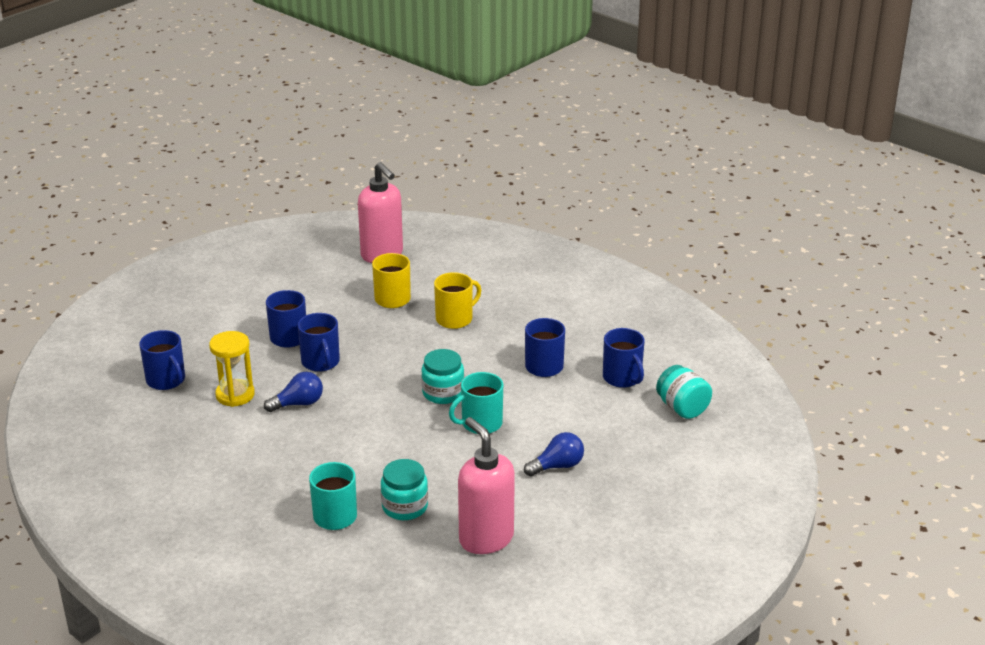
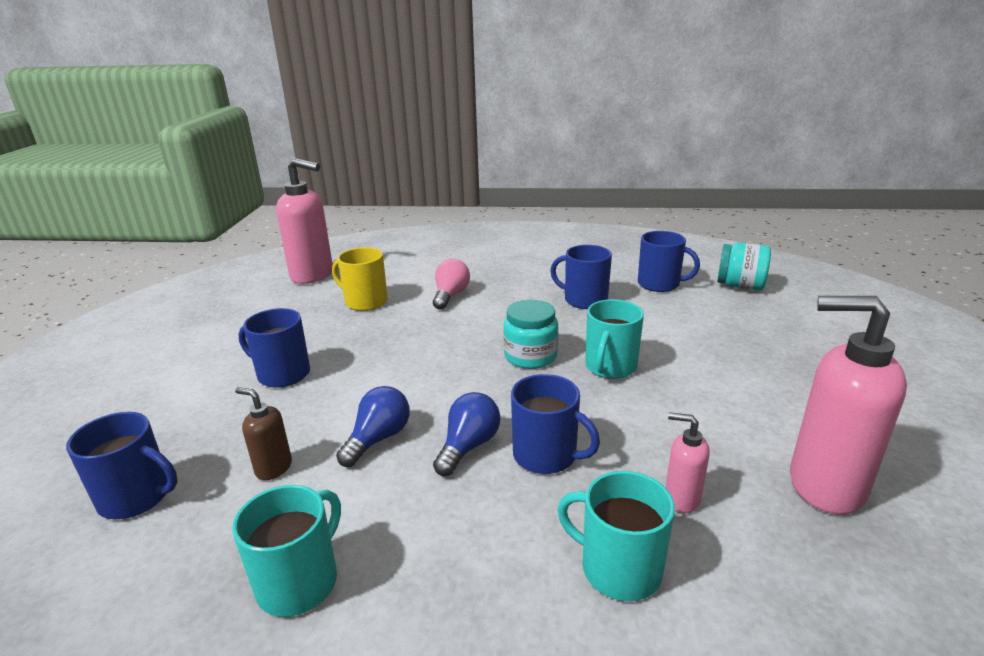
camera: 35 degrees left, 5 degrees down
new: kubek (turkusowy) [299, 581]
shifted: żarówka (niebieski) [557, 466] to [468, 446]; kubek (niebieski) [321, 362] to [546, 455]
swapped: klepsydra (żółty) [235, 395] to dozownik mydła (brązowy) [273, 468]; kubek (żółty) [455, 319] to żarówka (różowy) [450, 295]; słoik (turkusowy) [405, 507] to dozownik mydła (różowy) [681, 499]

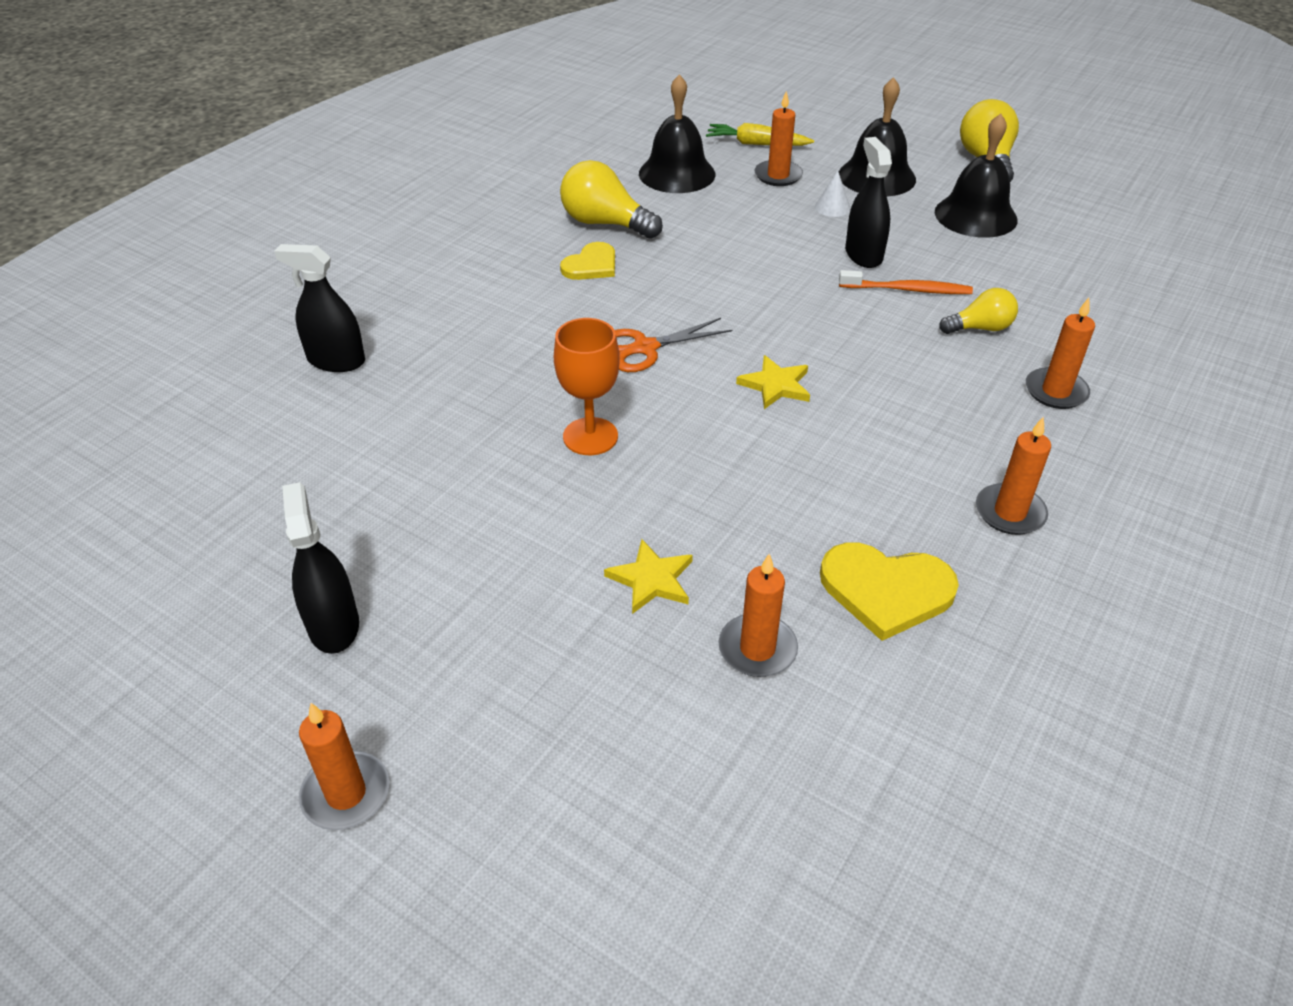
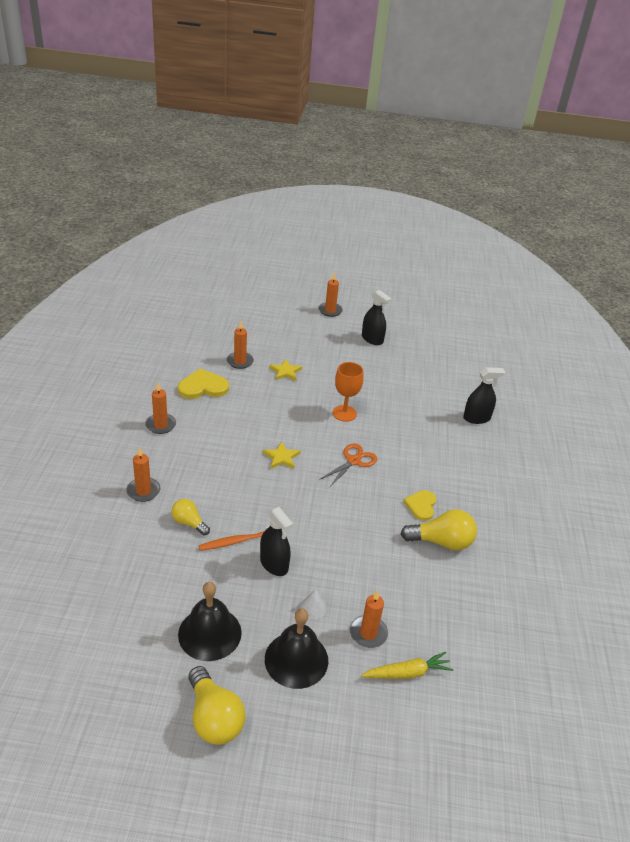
camera: 150 degrees right, 5 degrees down
gone: dzwonek (czarny) [677, 173]
rotated: żarówka (żółty) [980, 328] = [189, 523] 75 degrees clockwise

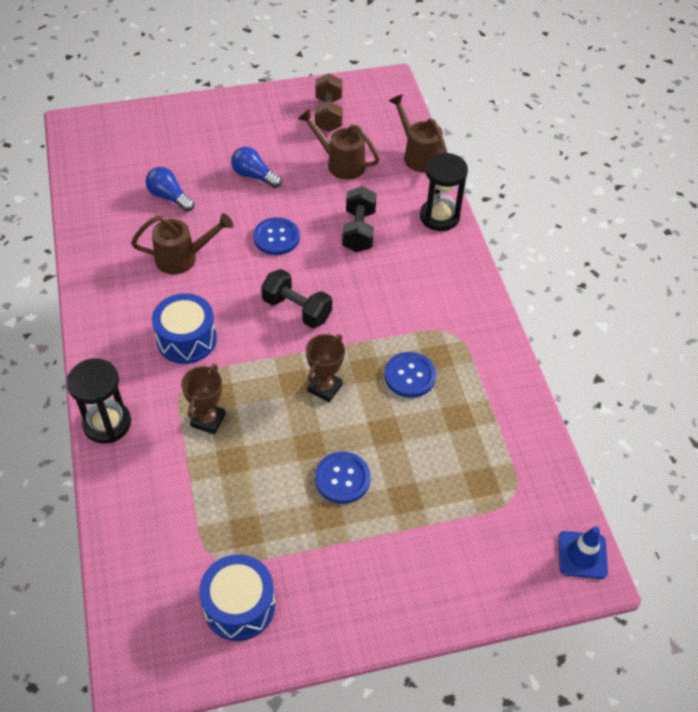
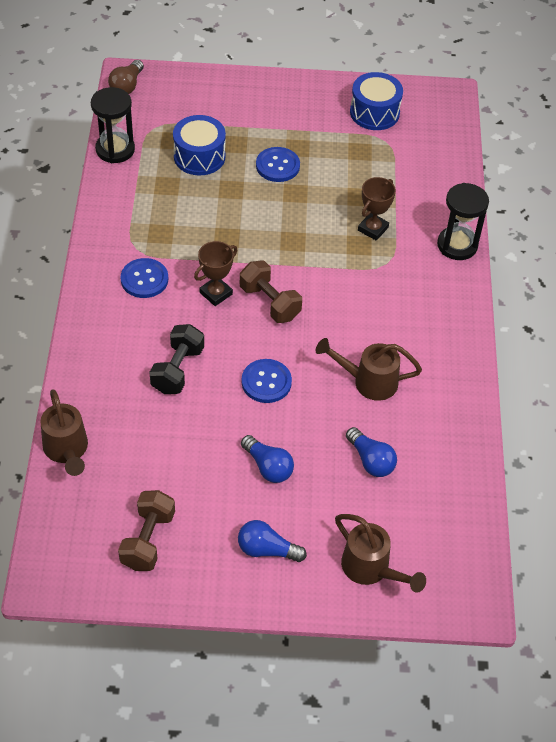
camera: 165 degrees left, 0 degrees up
new: żarówka (niebieski) [266, 550]
shifted: klepsydra (czarny) [439, 217] to [115, 149]; guzik (niebieski) [410, 376] to [144, 279]; bęben (niebieski) [186, 339] to [199, 156]; puchar (brązowy) [325, 388] to [216, 293]; konewka (brązowy) [340, 163] to [371, 569]
swapped: pachołek (niebieski) [582, 555] to żarówka (brązowy) [127, 86]
repainted: hantel (czarny) [297, 309] to hantel (brązowy) [269, 302]

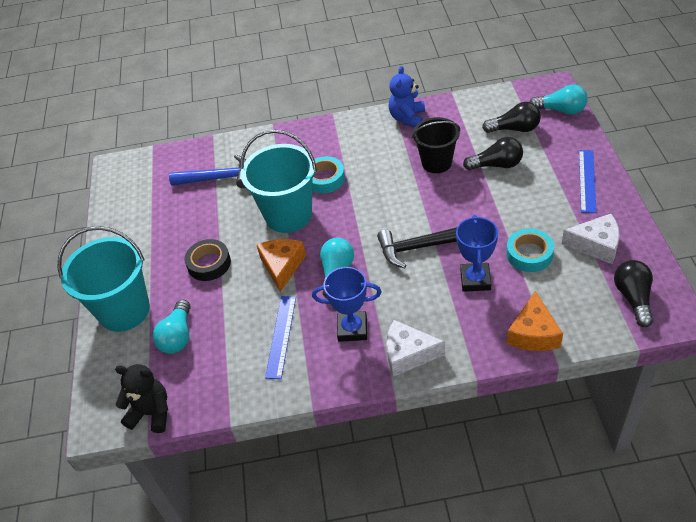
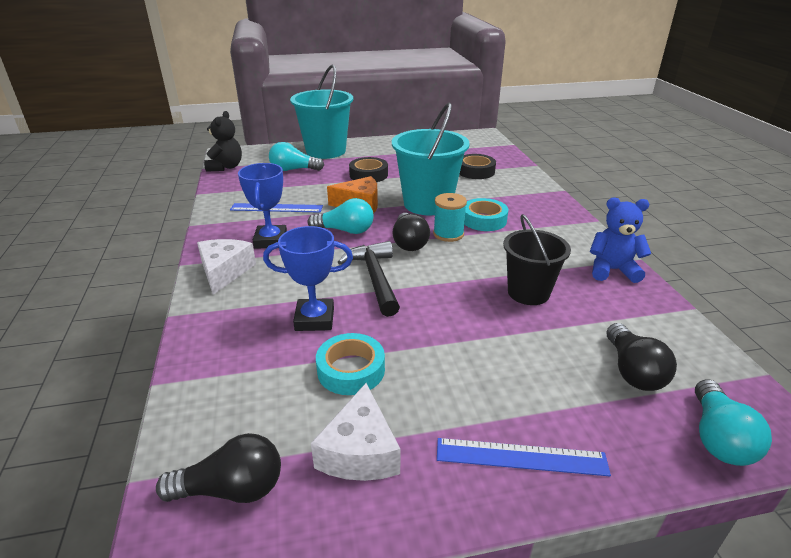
camera: 80 degrees right, 15 degrees down
gone: ser (pomarańczowy) [533, 333]
new: szpulka (turkusowy) [448, 234]
shifted: żarówka (czarny) [496, 165] to [409, 242]
swapped: młotek (niebieski) [218, 178] to taśma klejąca (czarny) [475, 171]

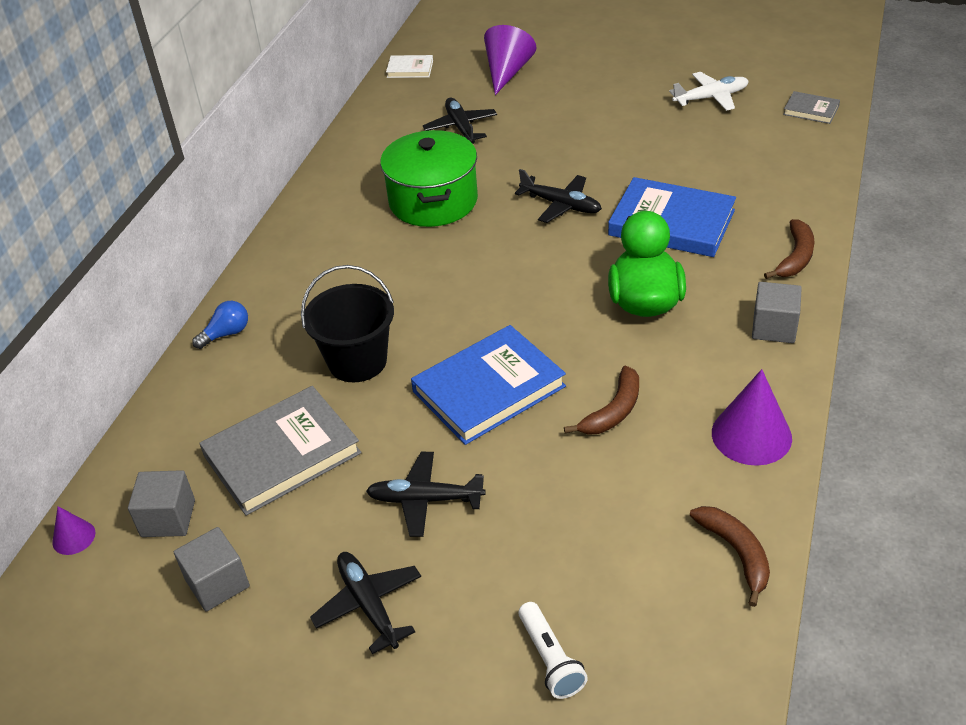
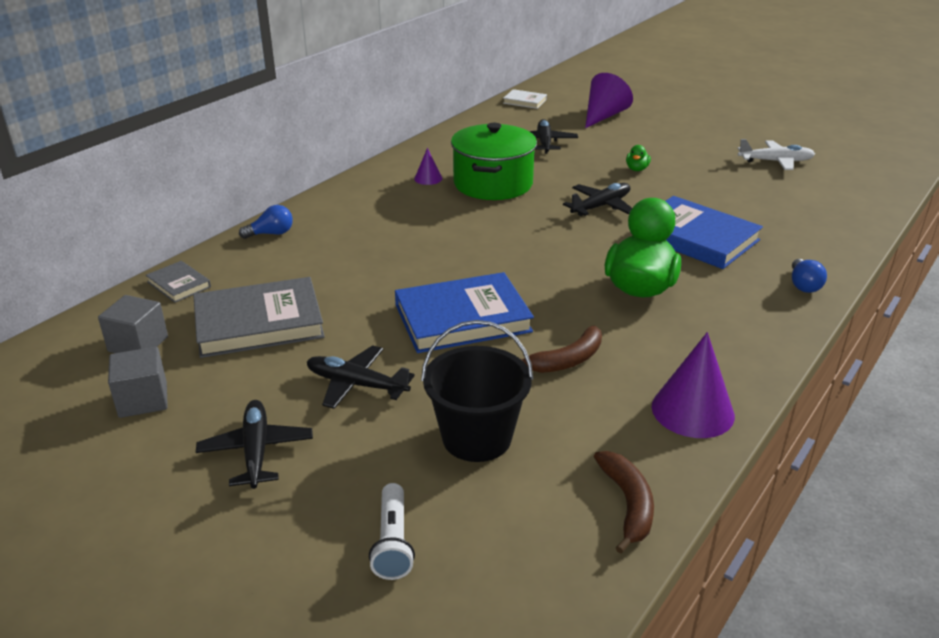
camera: 15 degrees right, 10 degrees down
gone: sześcian (szary) [774, 327]
new: kaczka (zielony) [637, 169]
shifted: książka (szary) [811, 110] to [179, 284]; stożek (fioletowy) [73, 537] to [428, 178]; wiadro (czarny) [357, 361] to [477, 438]
swapped: banan (brązowy) [795, 257] to żarówka (niebieski) [803, 285]
rotated: samolot (czarny) [560, 205] = [600, 206] 90 degrees counterclockwise

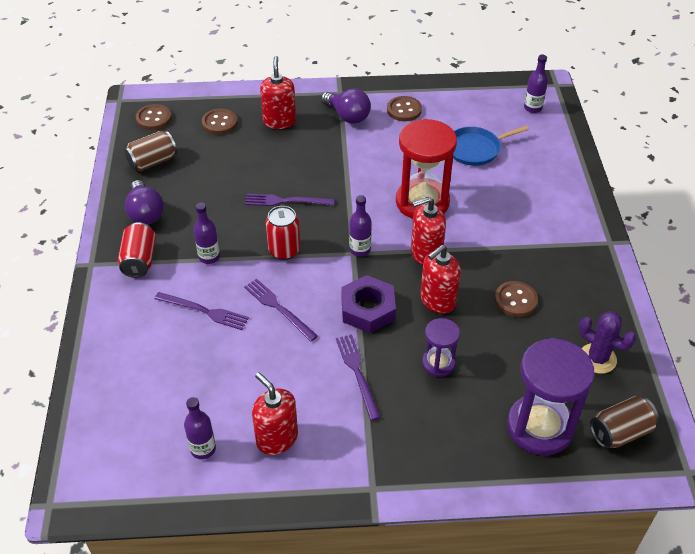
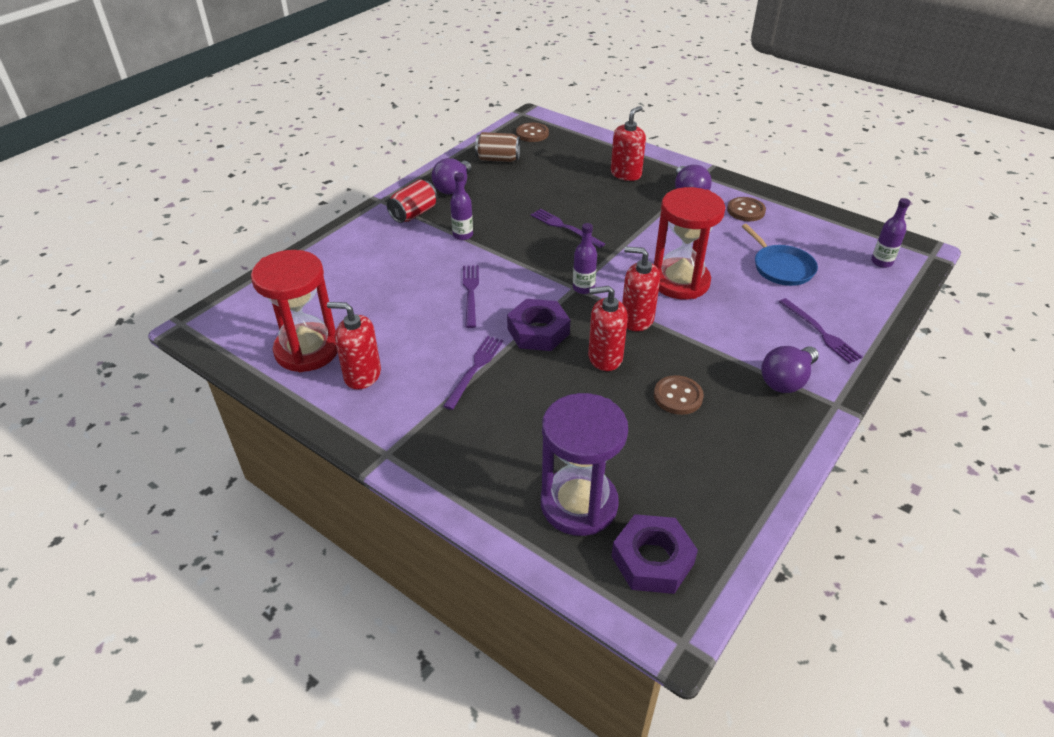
camera: 40 degrees right, 5 degrees down
gone: guzik (brązowy) [219, 123]; puszka (czerwony) [284, 250]; klepsydra (fioletowy) [438, 363]; kaktus (fioletowy) [597, 358]
new: żarówka (fioletowy) [786, 380]
shifted: widelec (fioletowy) [204, 311] to [820, 332]
swapped: butelka (fioletowy) [203, 449] to klepsydra (czerwony) [307, 350]; puszka (brązowy) [620, 432] to nakrętka (fioletowy) [652, 560]
rotated: dozownik mydła (czerwony) [277, 438] = [362, 375] 75 degrees counterclockwise; patelnia (niebieski) [476, 149] = [781, 267] 135 degrees counterclockwise

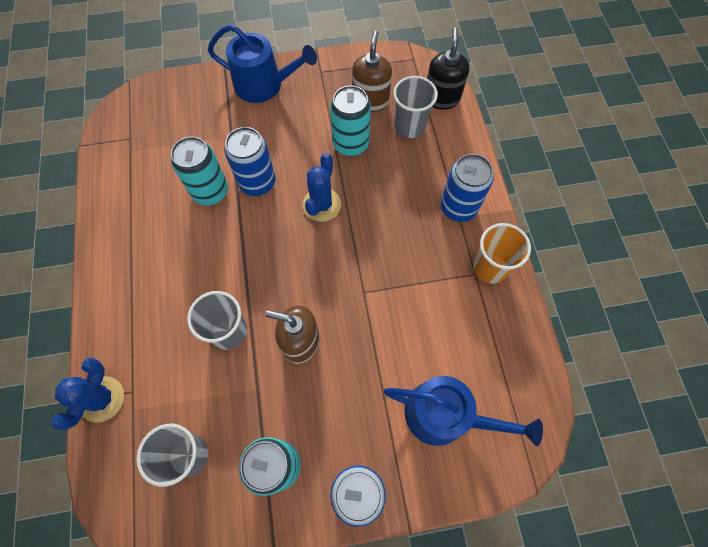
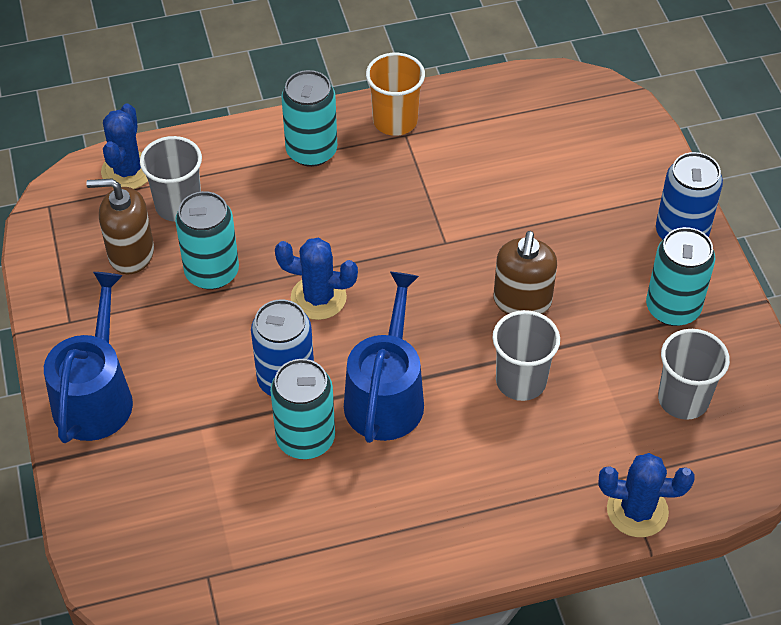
camera: 95 degrees left, 15 degrees down
shifted: konewka (niebieski) [445, 415] to [386, 395]
swapped: dozownik mydła (czarny) [441, 98] to kaktus (niebieski) [127, 171]
repainted: puszka (niebieski) [458, 207] to puszka (turkusowy) [311, 151]

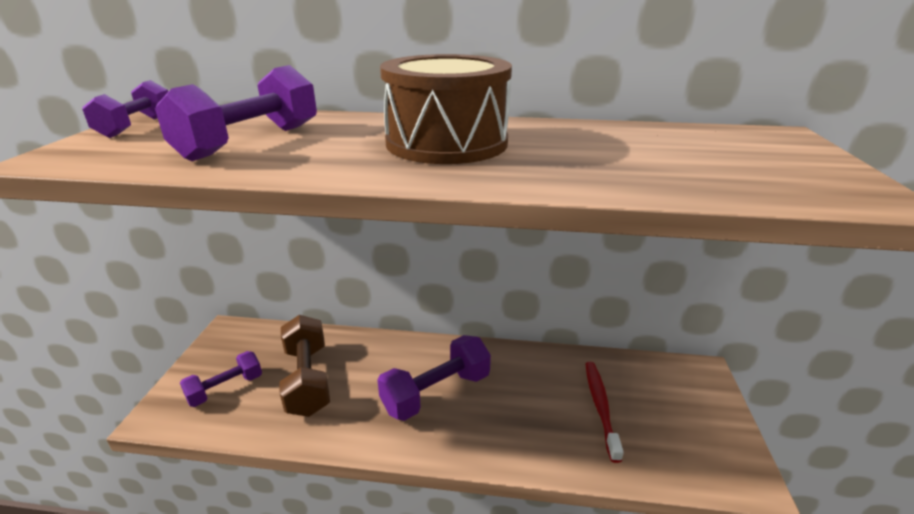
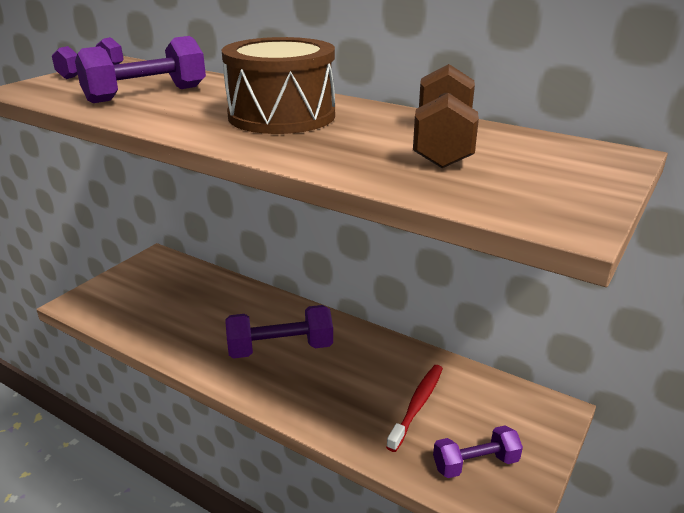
camera: 25 degrees right, 0 degrees up
shifted: hantel (brązowy) [307, 380] to [442, 143]; hantel (fioletowy) [225, 389] to [475, 463]

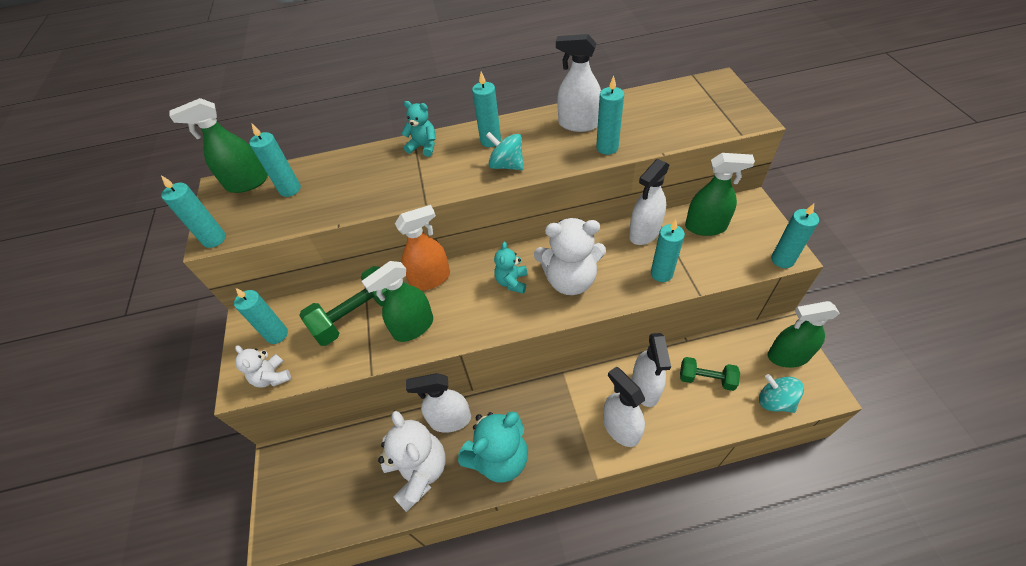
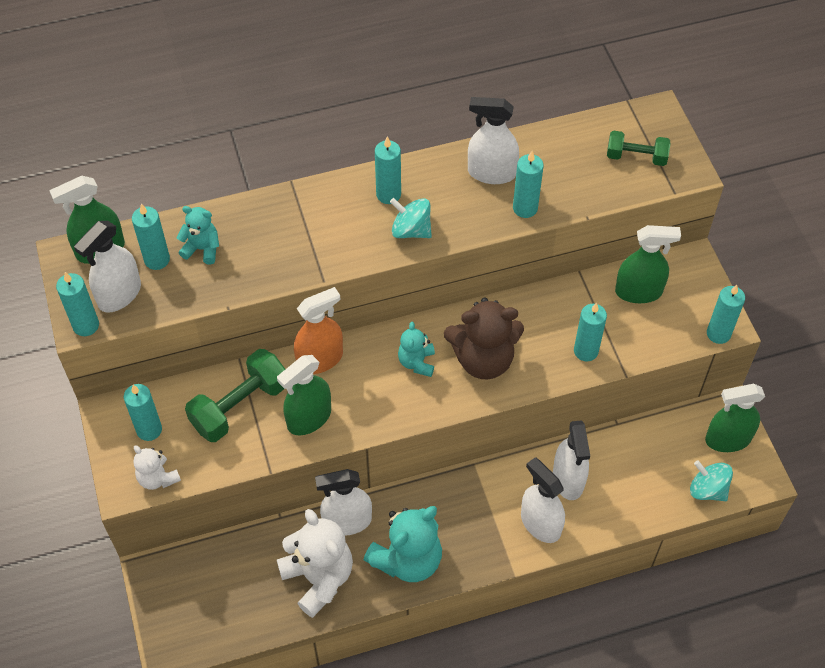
camera: 10 degrees left, 5 degrees up
shifted: spryskiwacz (biały) [644, 233] to [119, 295]; miś (turkusowy) [424, 147] to [202, 249]; hantel (zielony) [706, 379] to [636, 157]
repainted: miś (biały) [570, 280] to miś (brązowy) [483, 359]

